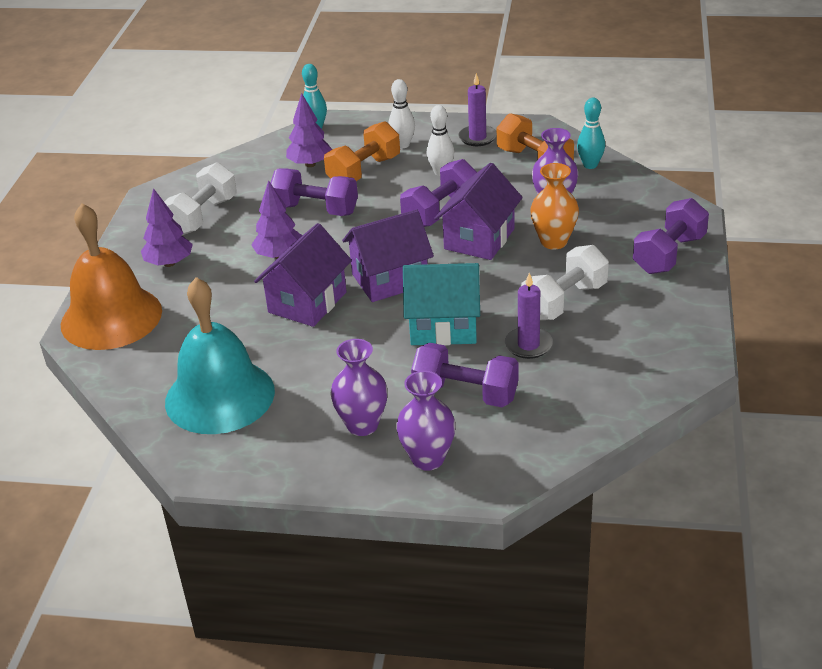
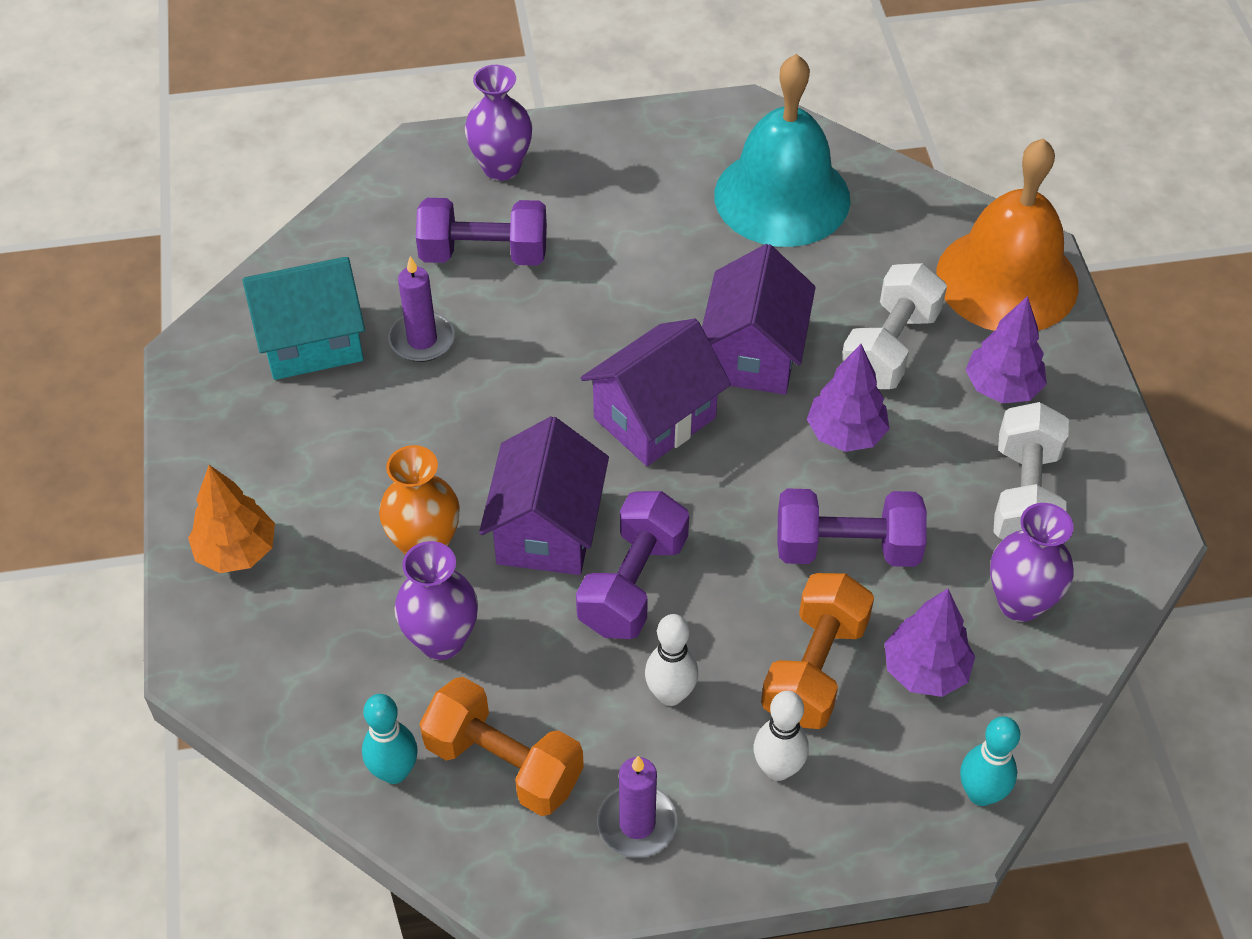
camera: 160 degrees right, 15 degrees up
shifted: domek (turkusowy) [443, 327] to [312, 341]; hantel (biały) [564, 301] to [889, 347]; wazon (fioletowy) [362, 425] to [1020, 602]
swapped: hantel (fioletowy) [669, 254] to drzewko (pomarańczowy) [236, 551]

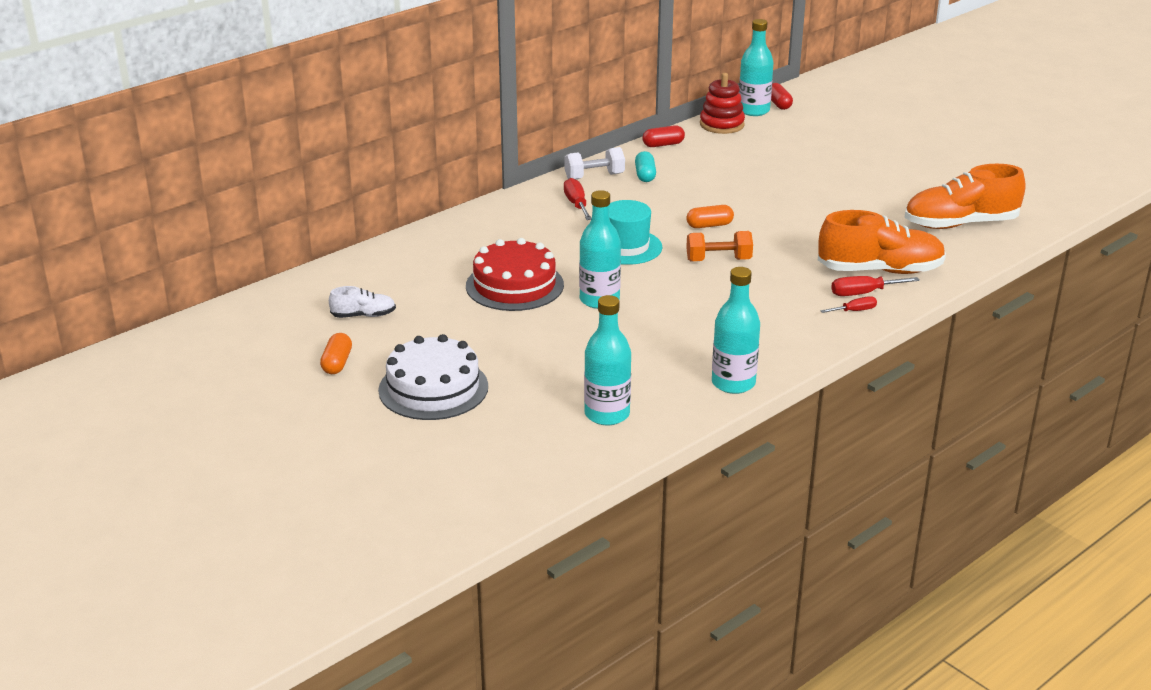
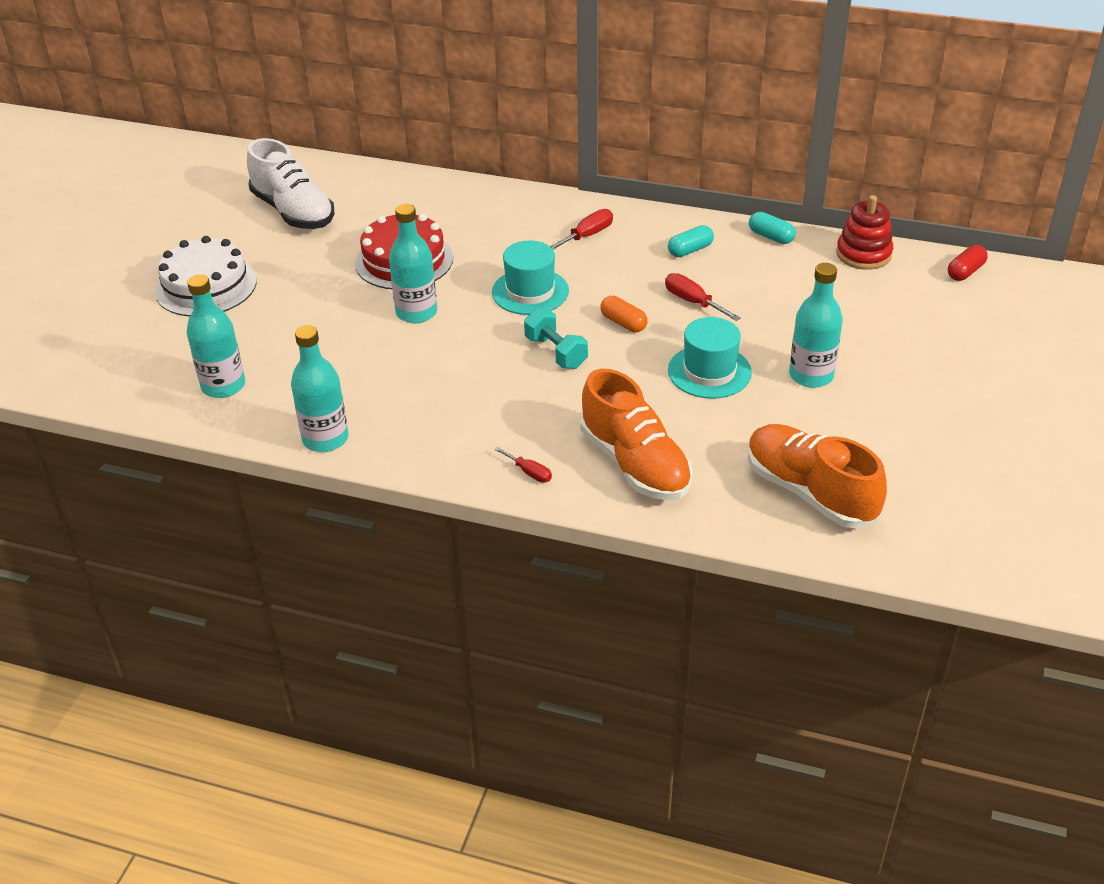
camera: 60 degrees right, 10 degrees up
gone: kapsułka (pomarańczowy) [337, 363]; hantel (biały) [594, 176]
new: kapelusz (turkusowy) [709, 371]
shifted: śrubokręt (czerwony) [863, 293] to [693, 302]; butelka (turkusowy) [753, 110] to [811, 375]
repainted: hantel (pomarańczowy) [718, 260] to hantel (turkusowy) [556, 352]; kapsułka (czerwony) [663, 144] to kapsułka (turkusowy) [771, 237]
scaled: but (biały) [363, 315] = [293, 212] x2.05

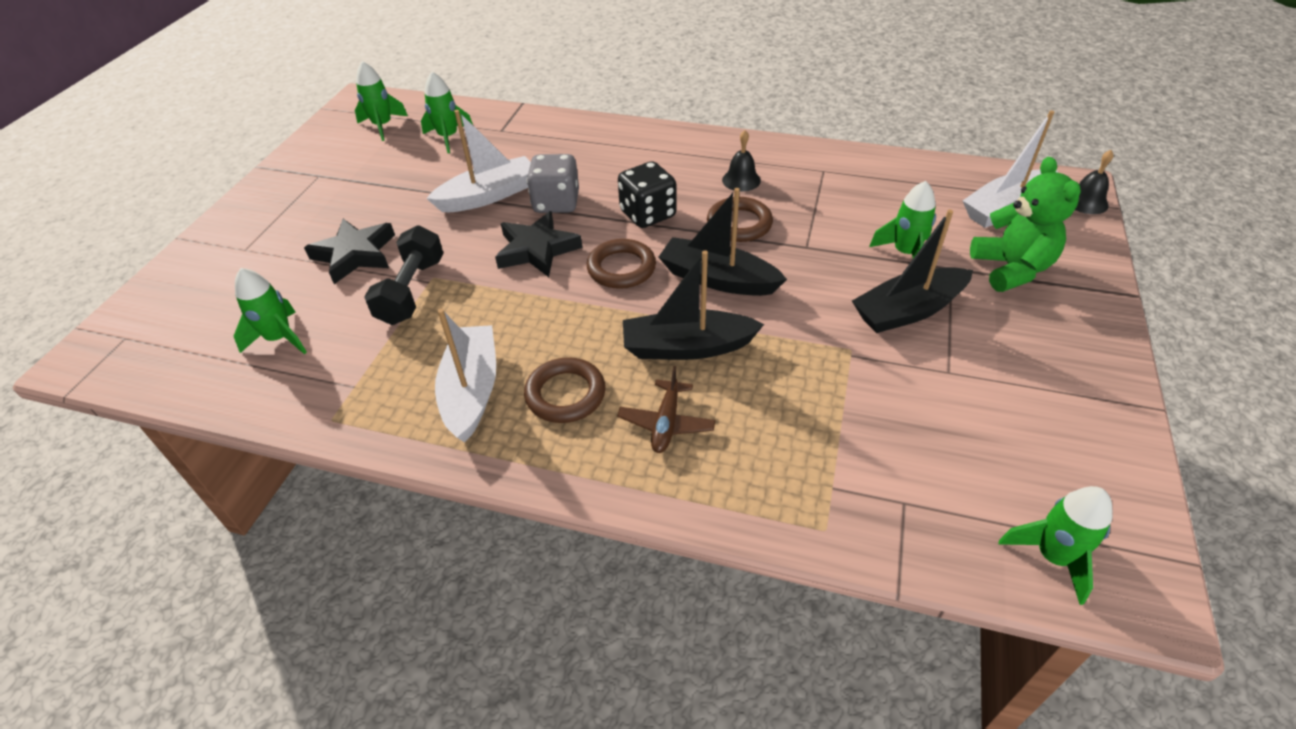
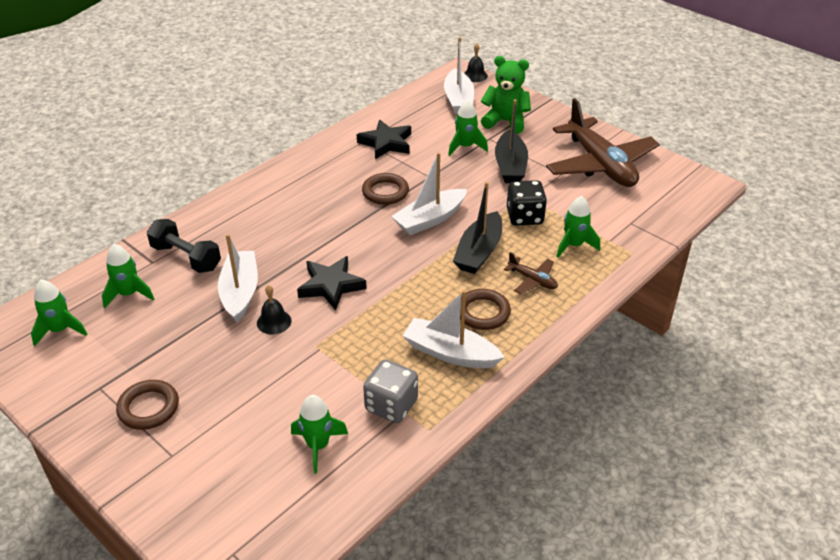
camera: 65 degrees left, 5 degrees down
new: samolot (brązowy) [600, 164]
shifted: pierścień (brązowy) [621, 268] to [148, 408]; hantel (czarny) [411, 291] to [186, 258]; dzwonek (czarny) [741, 180] to [274, 322]; gwiazda (czarny) [355, 254] to [386, 143]; kostka do gry (szary) [556, 203] to [391, 405]; kostka do gry (czarny) [648, 214] to [524, 217]; rakieta (zielony) [1052, 556] to [574, 245]
repainted: łódka (czarny) [718, 279] to łódka (biały) [430, 219]

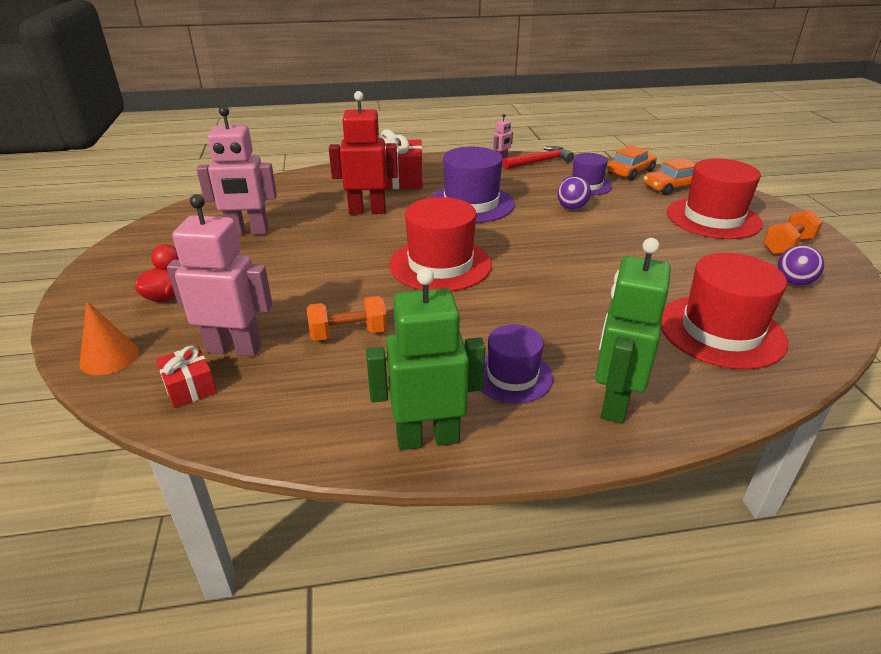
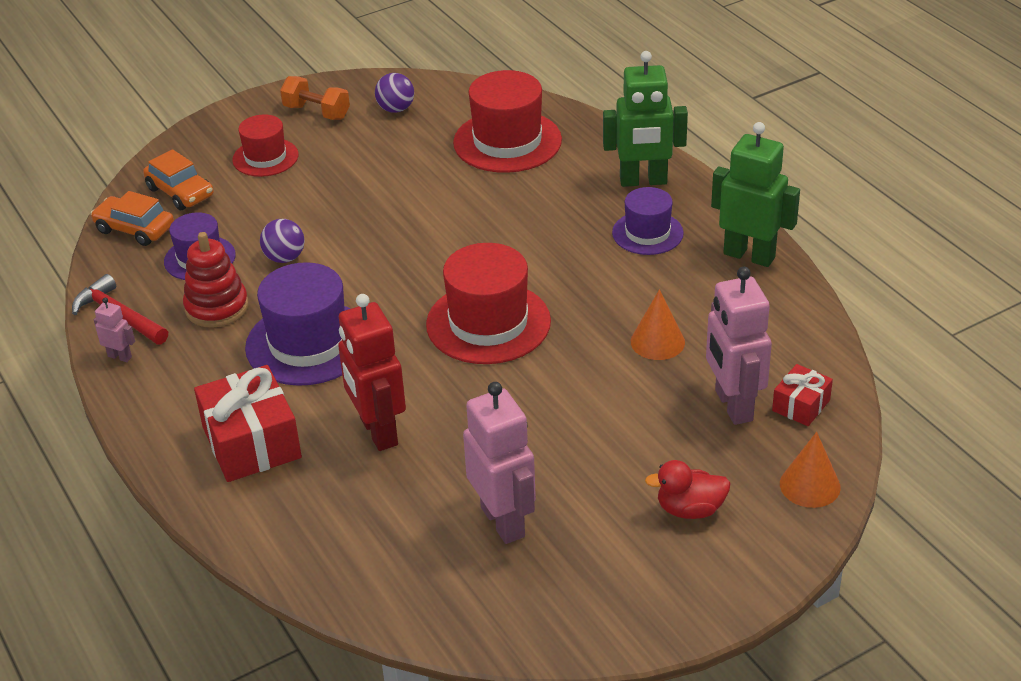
camera: 110 degrees left, 5 degrees up
new: zabawka nakładanka (czerwony) [217, 307]
swapped: hantel (pomarańczowy) [348, 334] to stożek (pomarańczowy) [657, 342]
rotated: robot (zielony) [427, 438] = [749, 255] 150 degrees clockwise
scaled: kapelusz (czerwony) [713, 218] = [265, 157] x0.61

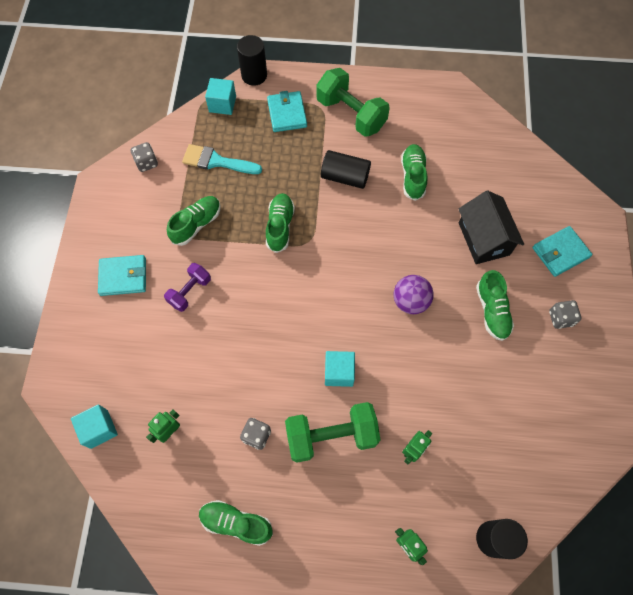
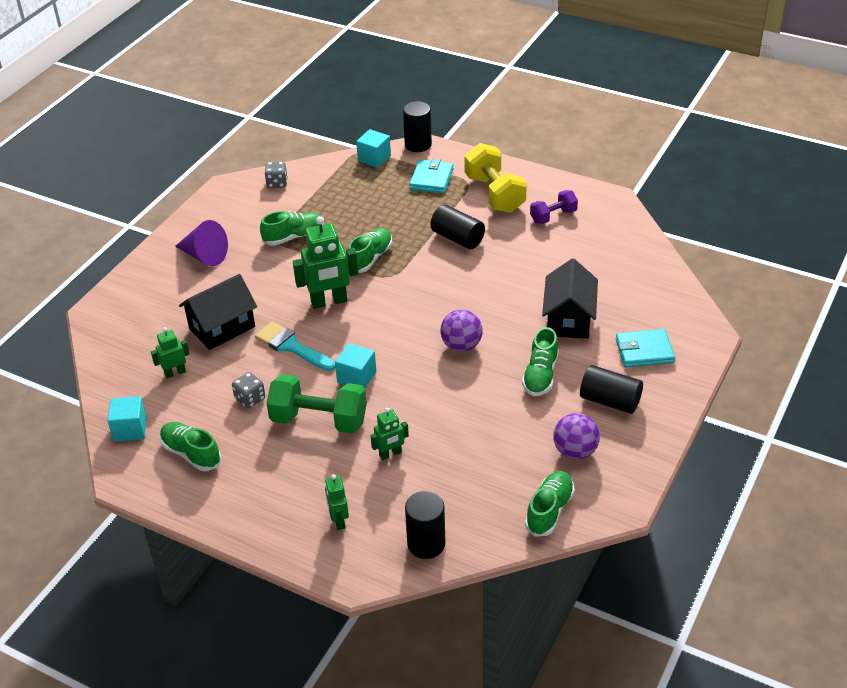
camera: 25 degrees right, 25 degrees down
new: domek (czarny) [222, 328]; robot (zielony) [329, 302]; piłka (fioletowy) [575, 451]
shifted: sześcian (turkusowy) [99, 429] to [130, 429]; pędzel (turkusowy) [216, 161] to [291, 346]; but (zielony) [413, 176] to [549, 510]; hantel (fioletowy) [190, 291] to [553, 216]
swapped: portfel (turkusowy) [123, 276] to stożek (fioletowy) [204, 256]; kostka do gry (szary) [560, 318] to walec (czarny) [610, 401]
repainted: hantel (zielony) [351, 114] to hantel (żółty) [494, 194]

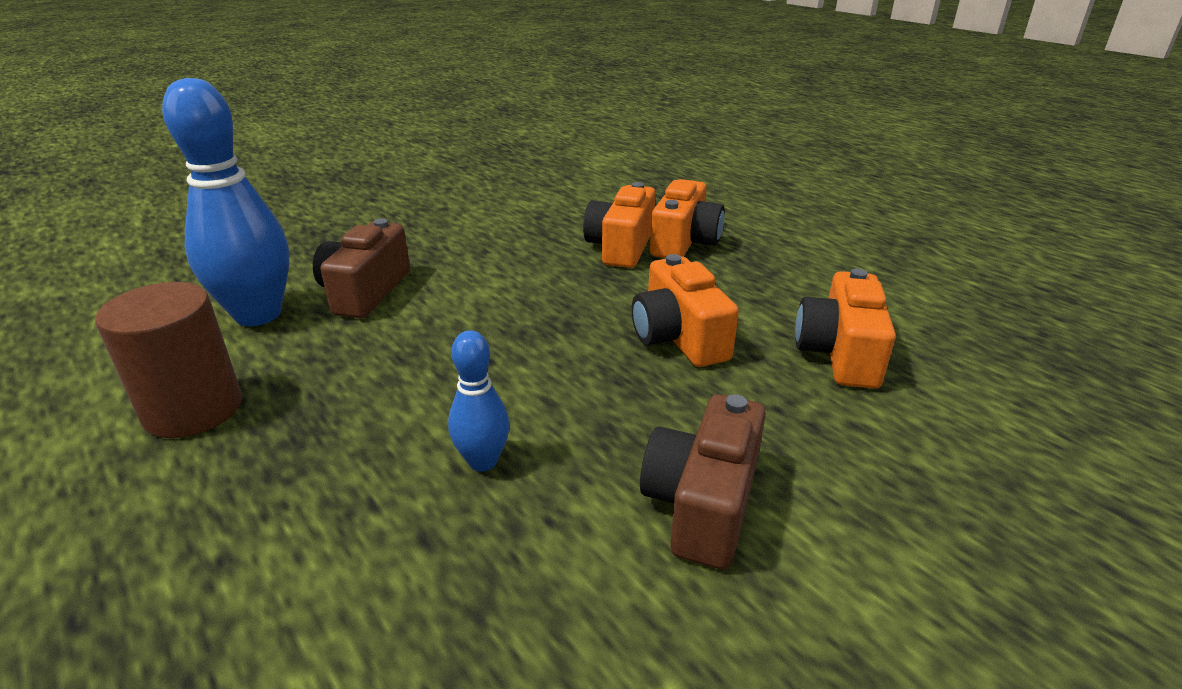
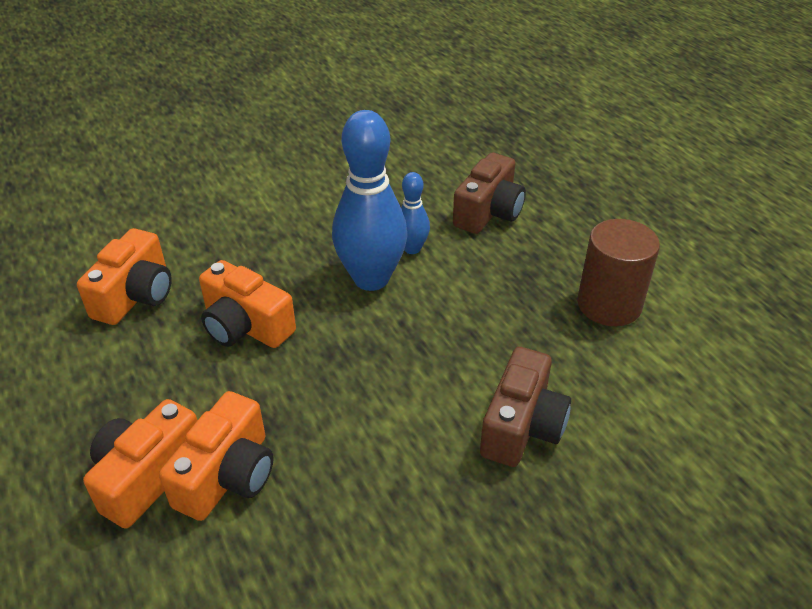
camera: 170 degrees left, 10 degrees up
shifted: kręgiel (niebieski) [258, 315] to [371, 279]; aparat fotograficzny (brązowy) [702, 504] to [488, 212]
rotated: aparat fotograficzny (pomarańczowy) [678, 337] = [245, 326] 135 degrees clockwise

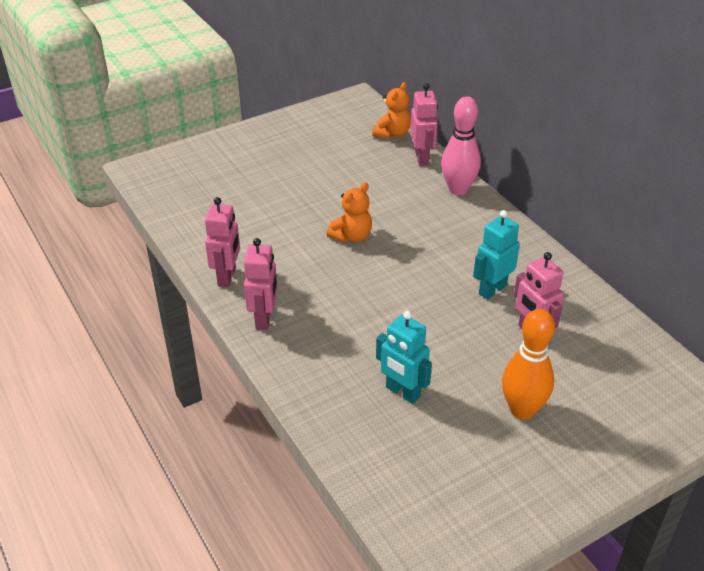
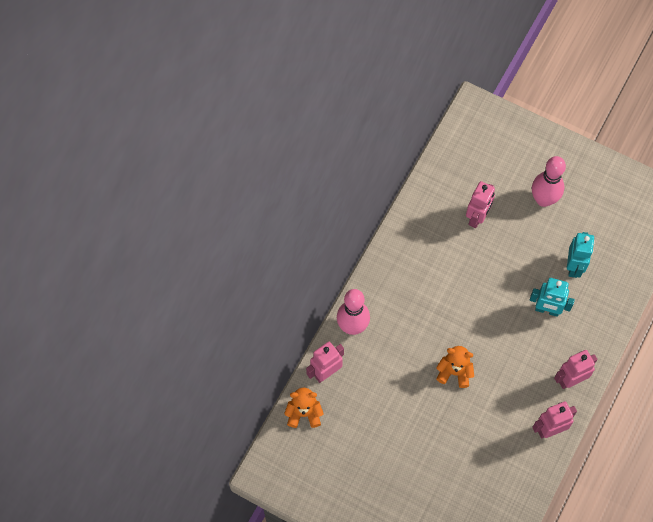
camera: 120 degrees left, 25 degrees up
shifted: robot (turkusowy) [492, 289] to [547, 310]
repainted: kręgiel (pomarańczowy) [522, 410] to kręgiel (różowy) [543, 199]

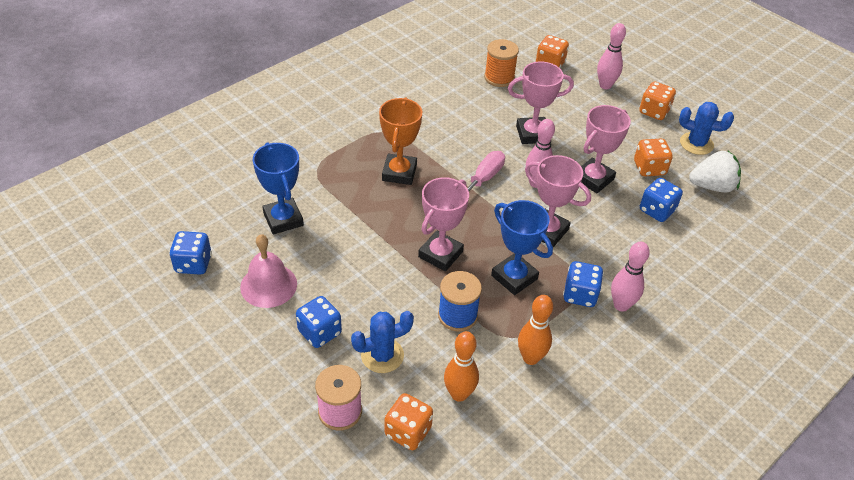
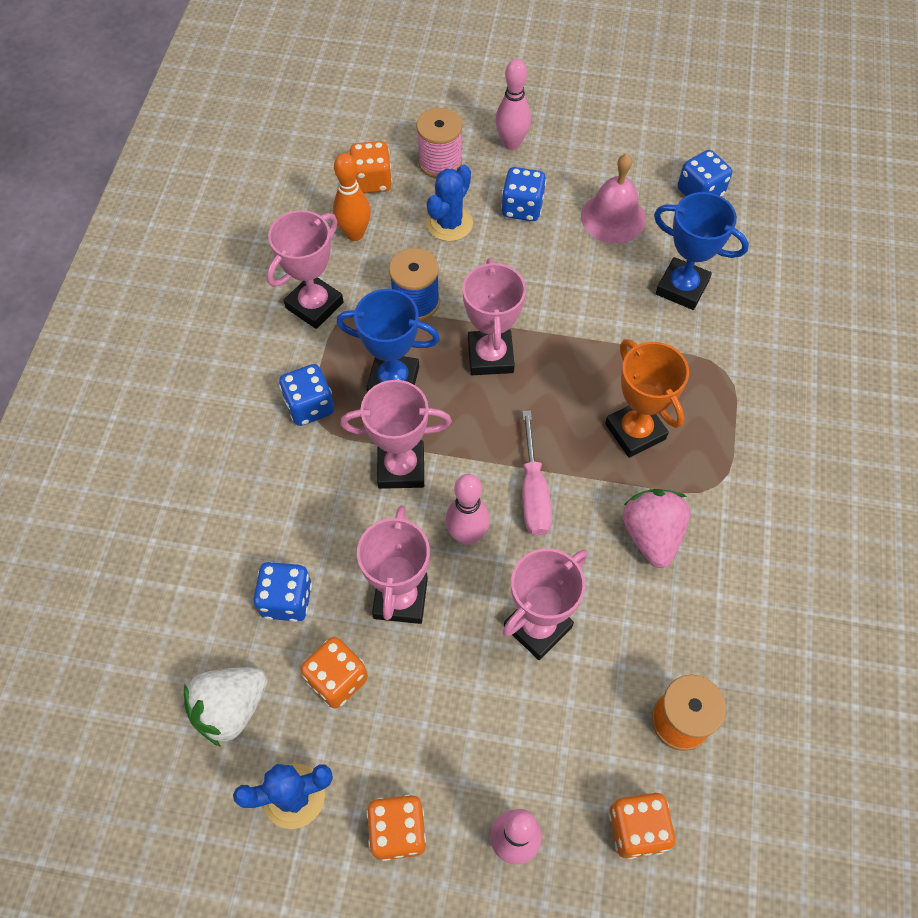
camera: 145 degrees right, 15 degrees up
new: truskawka (różowy) [651, 535]
shifted: kręgiel (różowy) [621, 305] to [511, 144]
swapped: kręgiel (pomarańczowy) [530, 358] to puchar (różowy) [314, 305]

